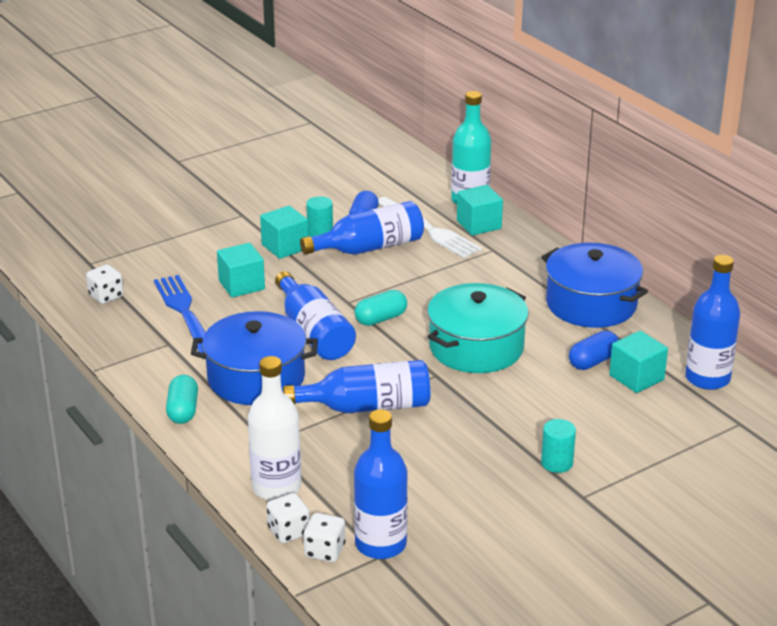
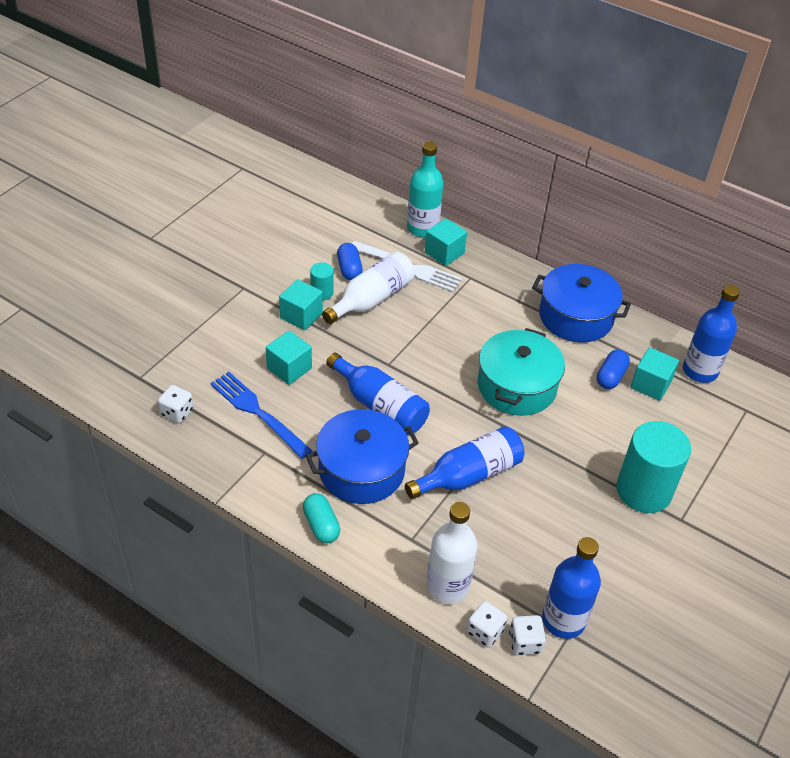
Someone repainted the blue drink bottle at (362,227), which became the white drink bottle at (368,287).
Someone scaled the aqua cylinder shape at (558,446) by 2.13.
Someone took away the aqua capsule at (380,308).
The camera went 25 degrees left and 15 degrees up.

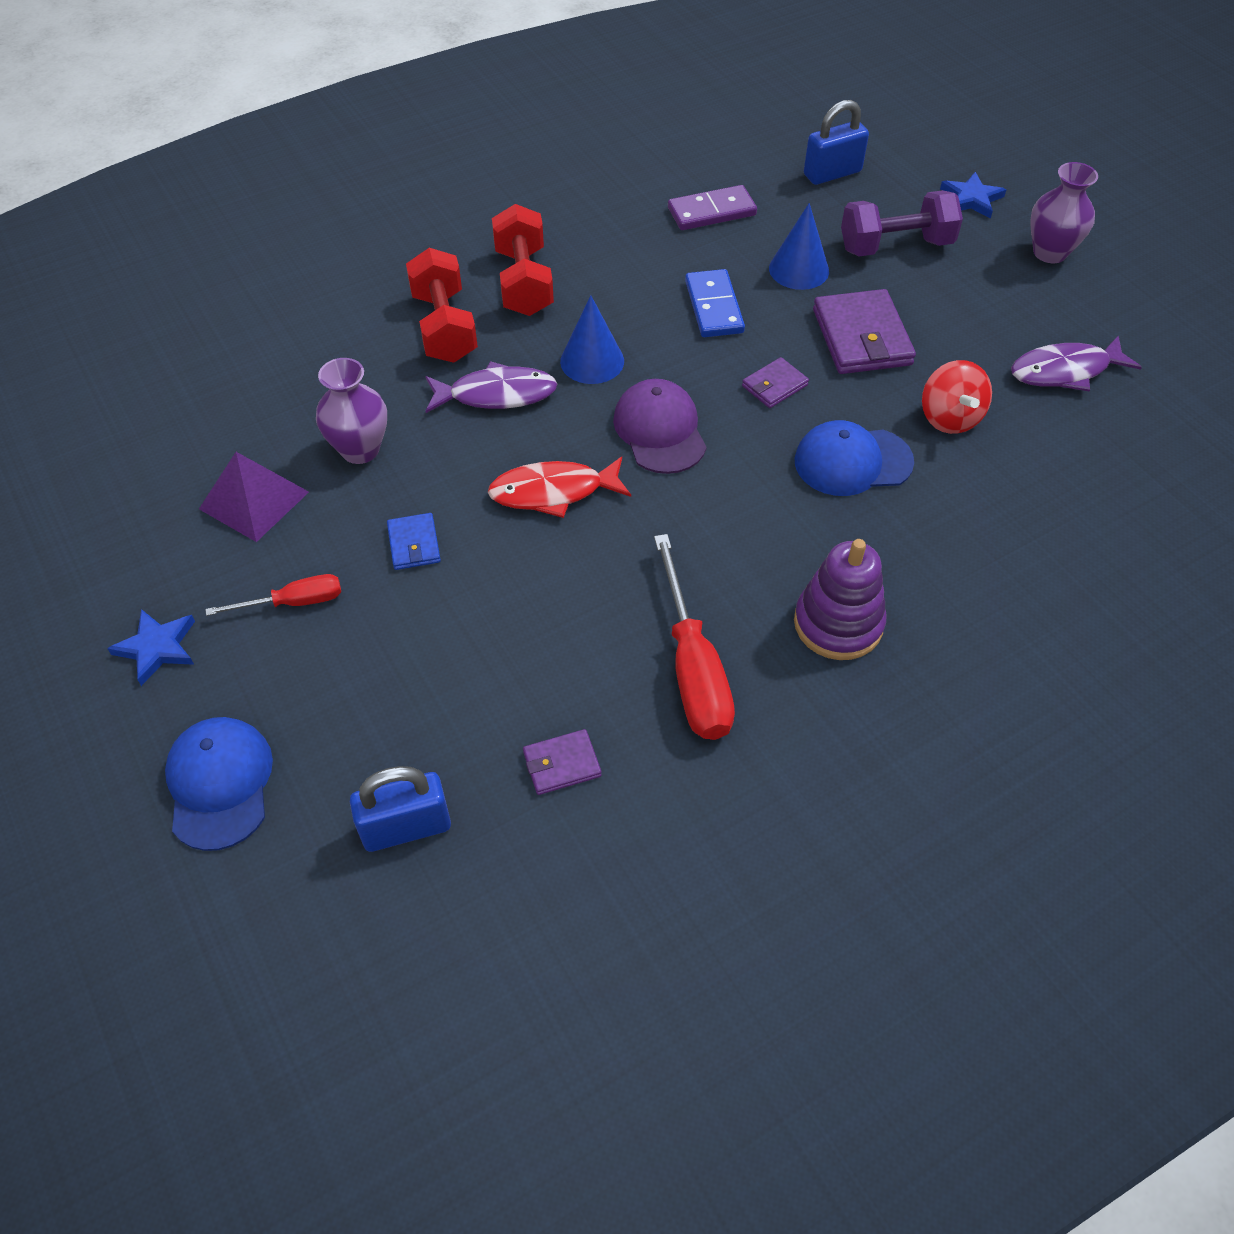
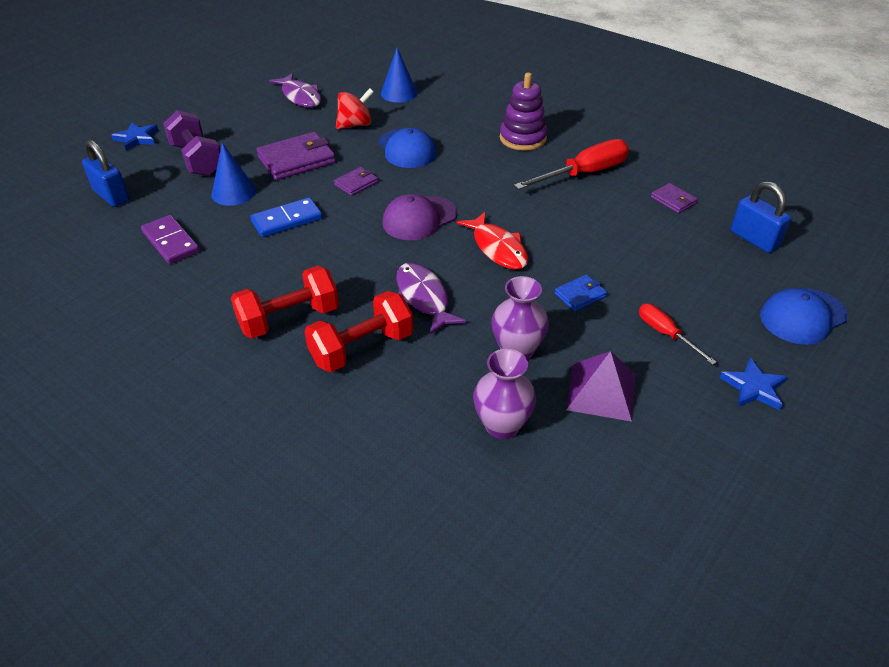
Someone rotated the violet card wallet at (775,382) by 75 degrees counterclockwise.
Someone carried the blue cone from (592,339) to (399,75).
Someone carried the violet vase from (1064,212) to (504,394).
The camera went 110 degrees left and 10 degrees down.

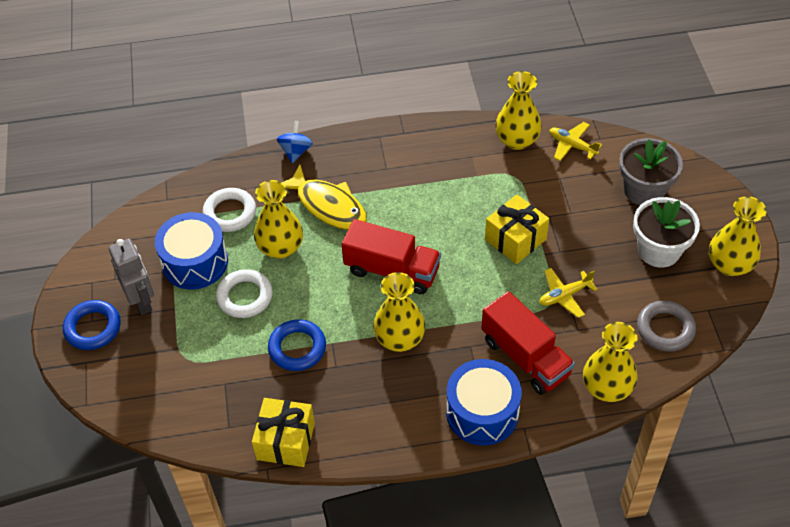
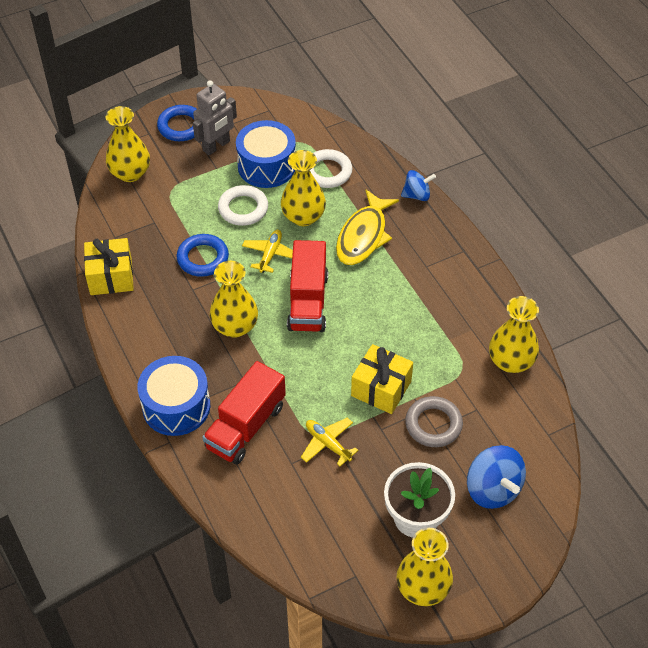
Someone carried the bright yellow vase from (610,362) to (128,144).
Someone carried the bright yellow aeroplane from (576,141) to (267,251).
Someone carried the ash-grey hoop from (666,326) to (434,421).
Someone swapped the ash-grey flower pot at (651,171) for the blue whirligig at (496,477).
The camera went 70 degrees right and 0 degrees up.

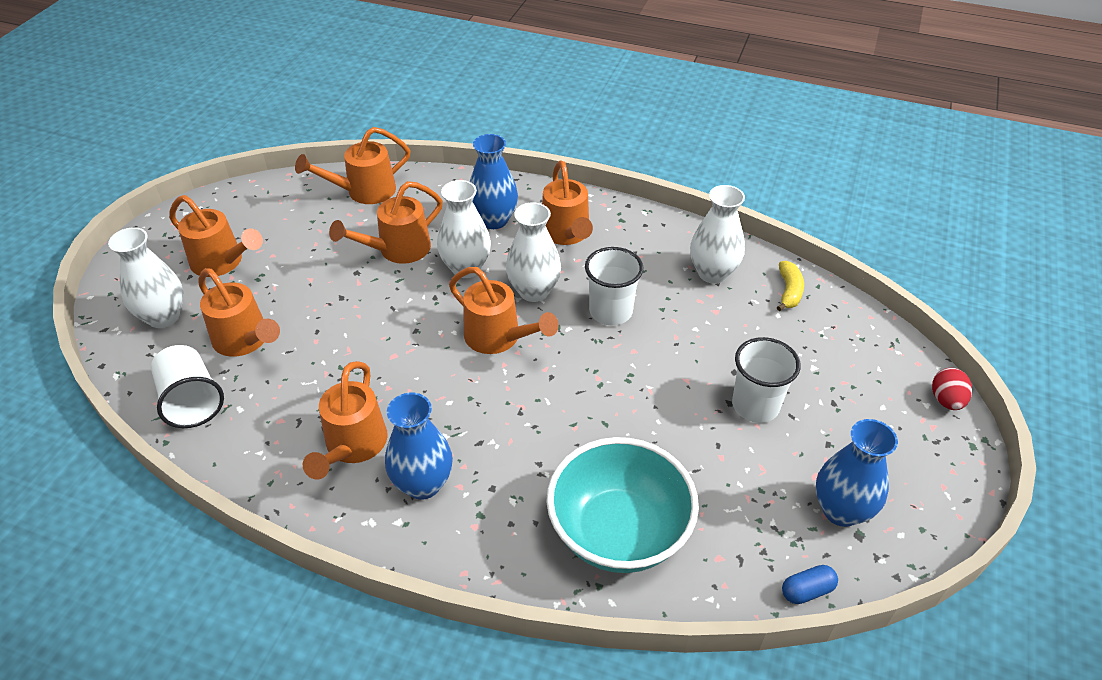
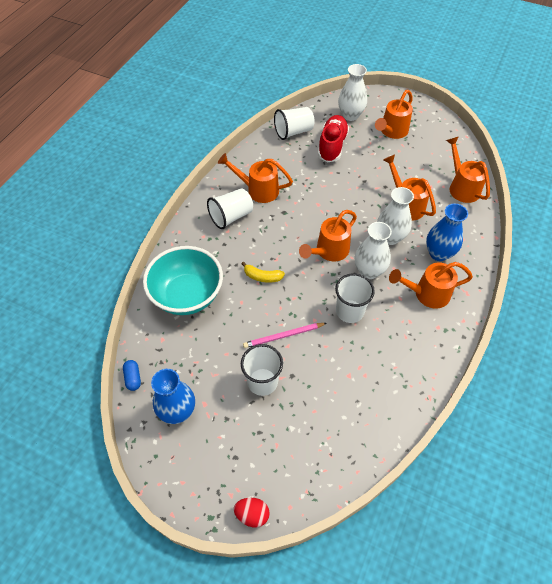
Someone swapped the blue vase at (419,446) for the white tumbler at (230,208).
Someone carried the bright yellow banana from (790,286) to (263,272).
Someone put down the rose-pink pencil at (285,335).
Someone swapped the orange-coloured watering can at (239,312) for the crimson shoe at (333,139).
Someone took away the white vase at (717,234).
The camera went 95 degrees right and 10 degrees up.

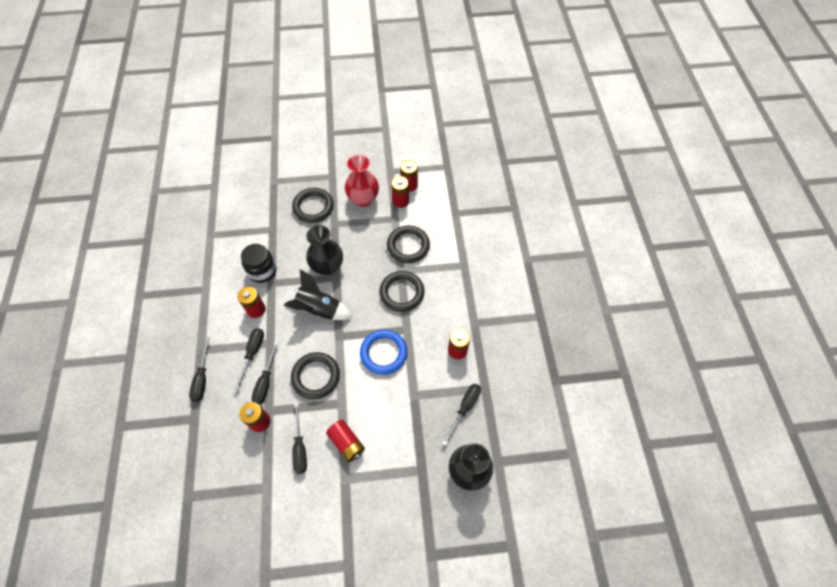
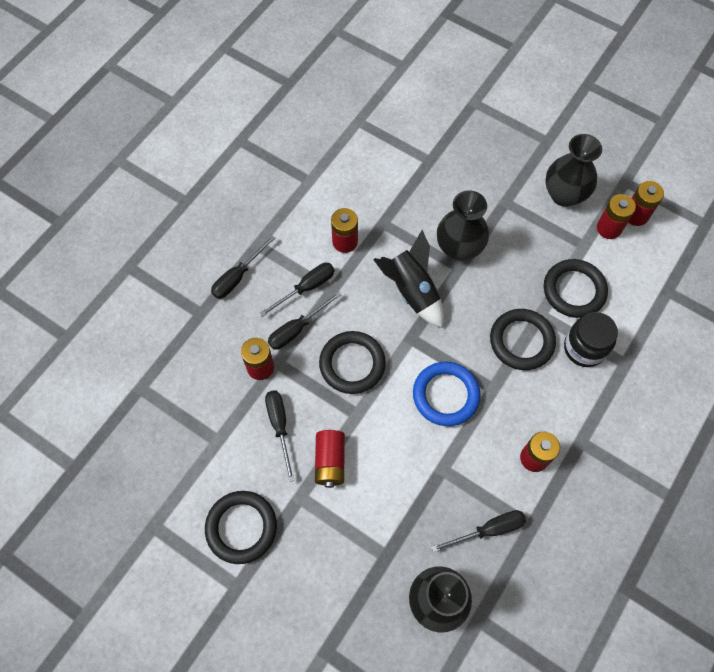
Someone carried the jet-black hoop from (313,205) to (241,527).
Someone rotated the jet-black screwdriver at (299,438) by 135 degrees clockwise.
Someone repainted the crimson vase at (362,181), which became the jet-black vase at (573,170).
Someone carried the jet-black jam jar from (259,263) to (591,339).
The camera went 40 degrees right and 5 degrees up.

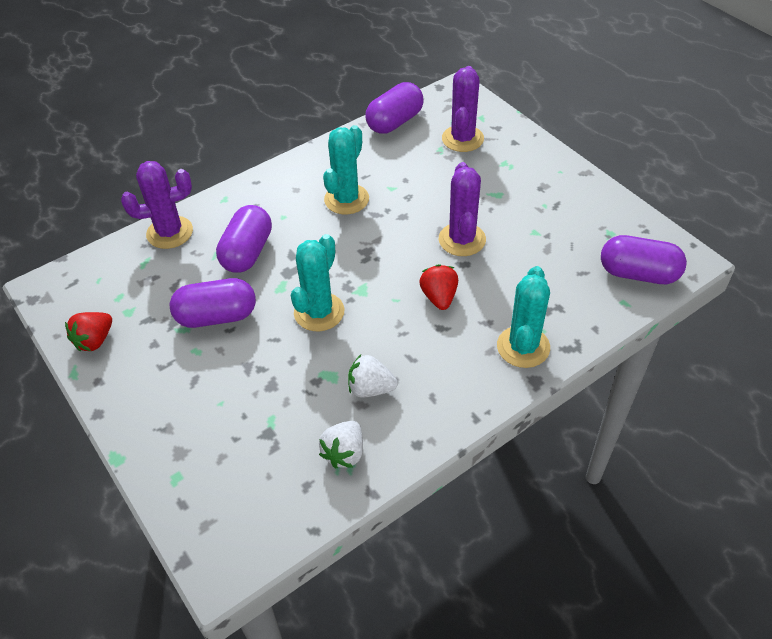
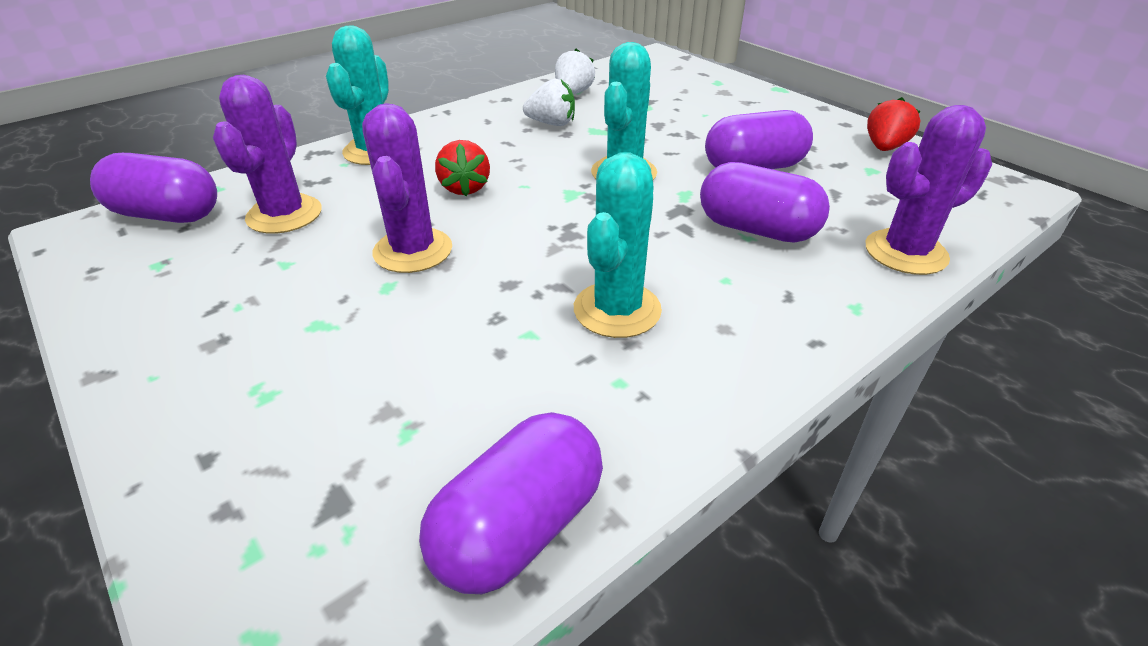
Someone carried the violet saguaro cactus from (463,109) to (267,154).
Someone rotated the violet capsule at (244,239) by 75 degrees counterclockwise.
The camera went 175 degrees right and 10 degrees down.

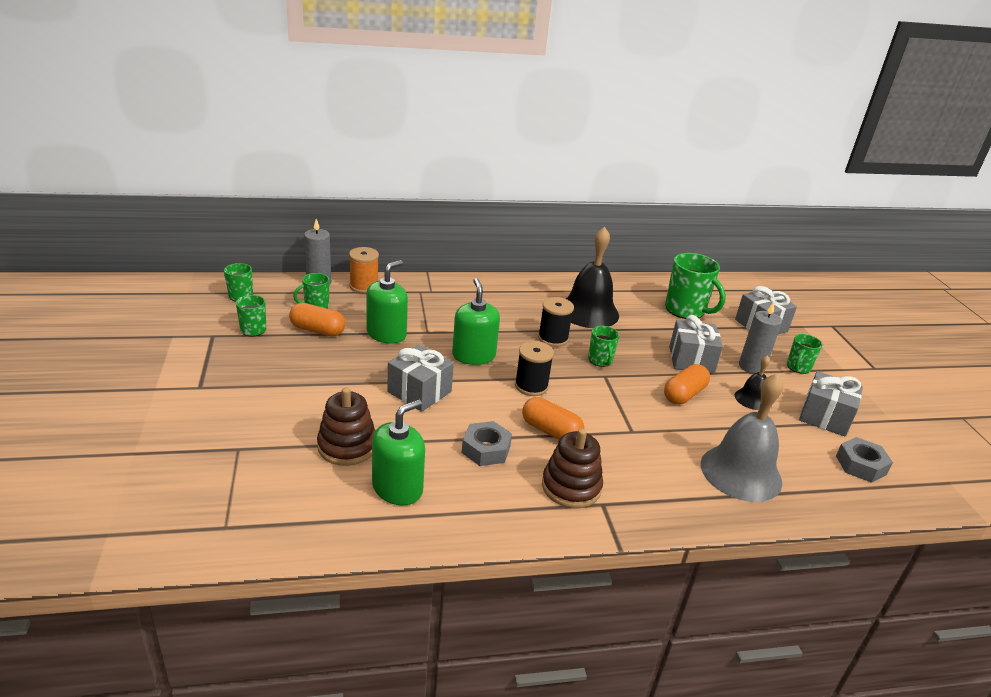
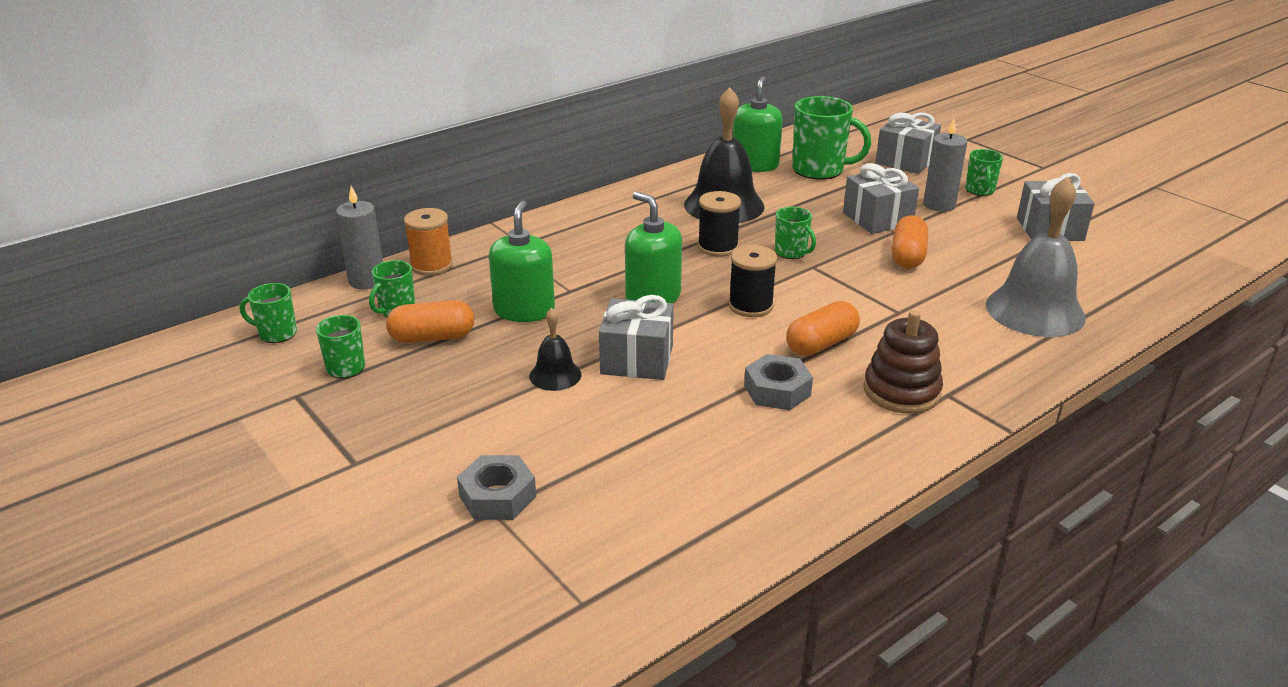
Someone carried the ash-grey hex nut from (864,460) to (496,487).
Someone carried the jet-black bell from (752,382) to (555,349).
Someone carried the green soap pump from (398,452) to (758,124).
Someone rotated the orange-coloured capsule at (553,418) by 45 degrees counterclockwise.
Someone took away the russet stacking rings at (346,426).
The camera went 25 degrees left and 0 degrees up.

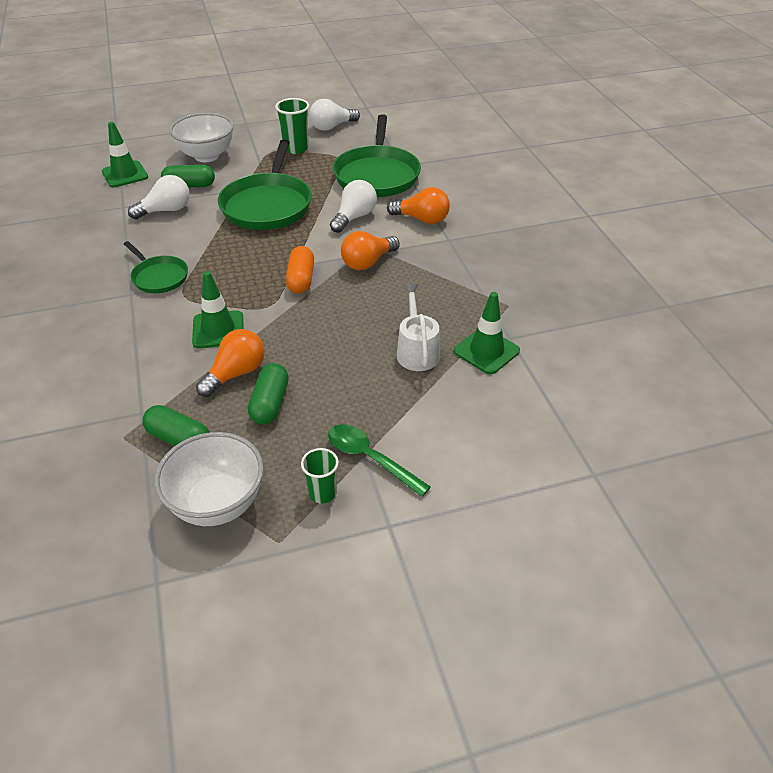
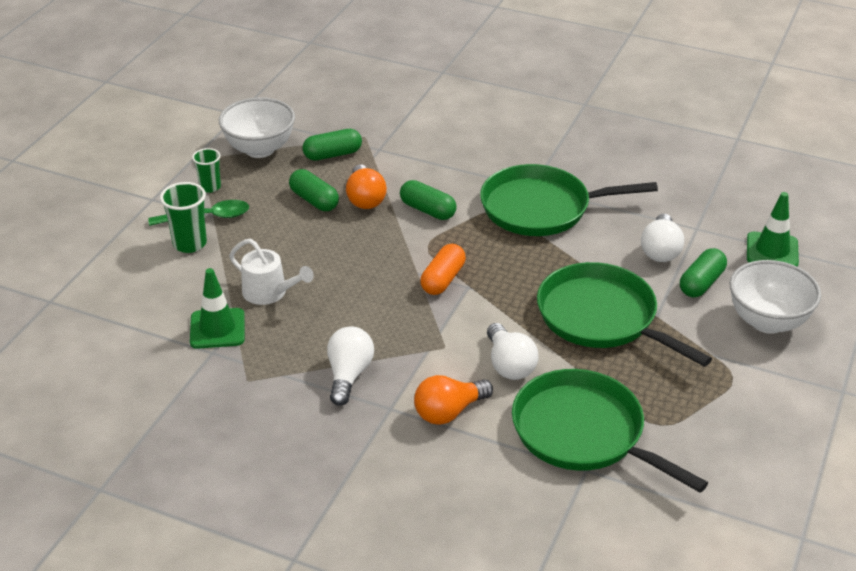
Someone carried the green tumbler from (292,126) to (183,217).
Someone carried the white light bulb from (334,115) to (350,366).
Someone swapped the green traffic cone at (218,309) for the green capsule at (428,200).
Someone rotated the orange-coloured capsule at (300,270) by 75 degrees clockwise.
Someone scaled the green pan at (156,267) by 1.85.
Someone took away the orange-coloured light bulb at (370,250).
The camera went 130 degrees right and 5 degrees down.

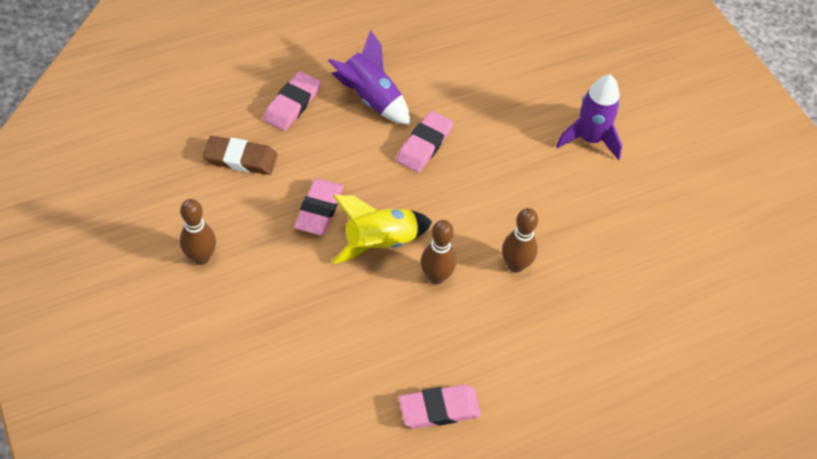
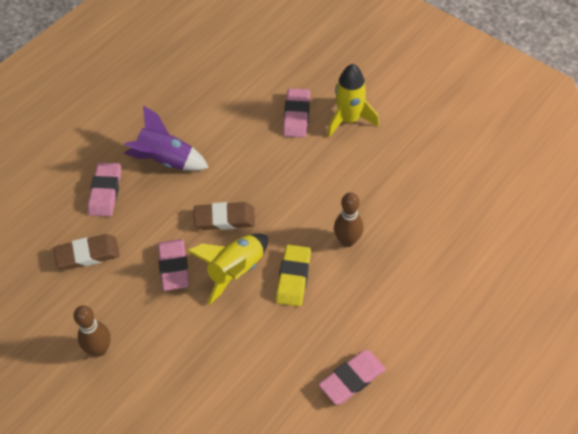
Someone put down the russet eraser at (224,216).
Someone swapped the russet tenpin at (438,252) for the bright yellow eraser at (293,276).
Someone carried the rose-pink eraser from (424,142) to (296,113).
Someone repainted the violet spaceship at (589,117), which became the bright yellow spaceship at (353,100).
The camera went 20 degrees left and 0 degrees up.

